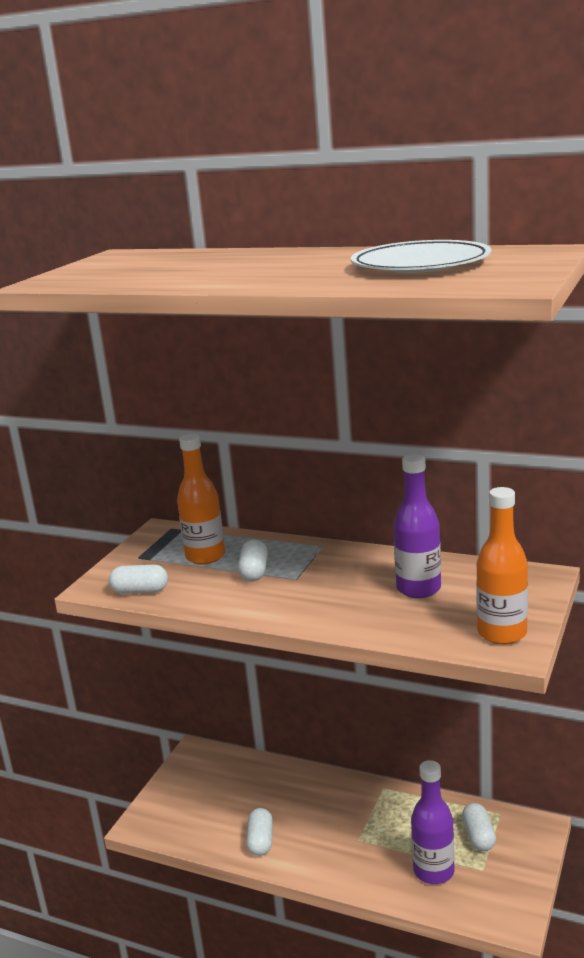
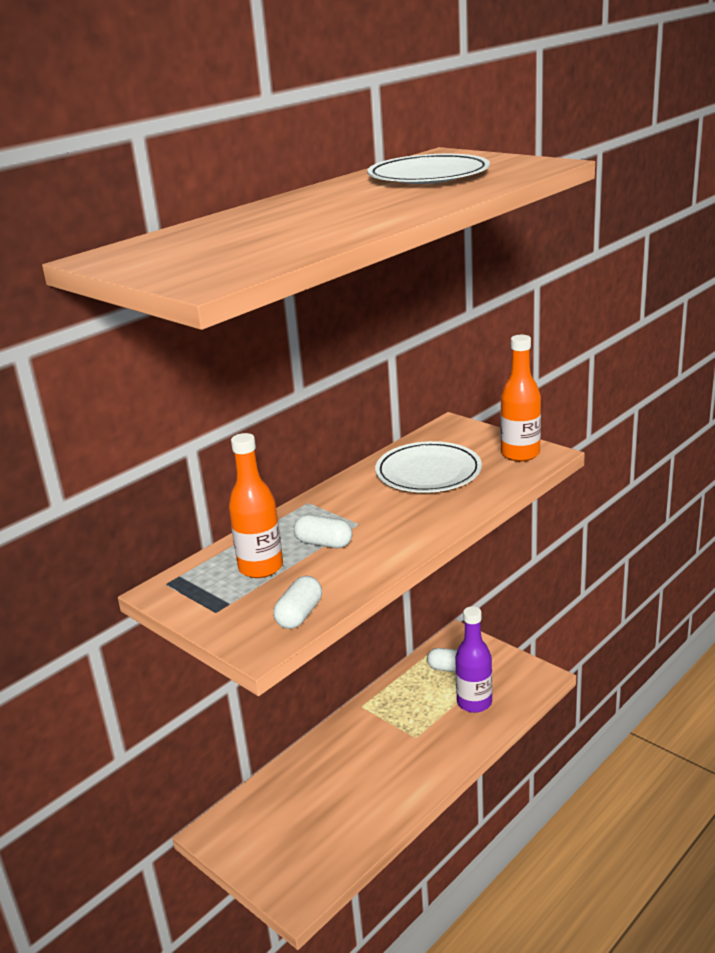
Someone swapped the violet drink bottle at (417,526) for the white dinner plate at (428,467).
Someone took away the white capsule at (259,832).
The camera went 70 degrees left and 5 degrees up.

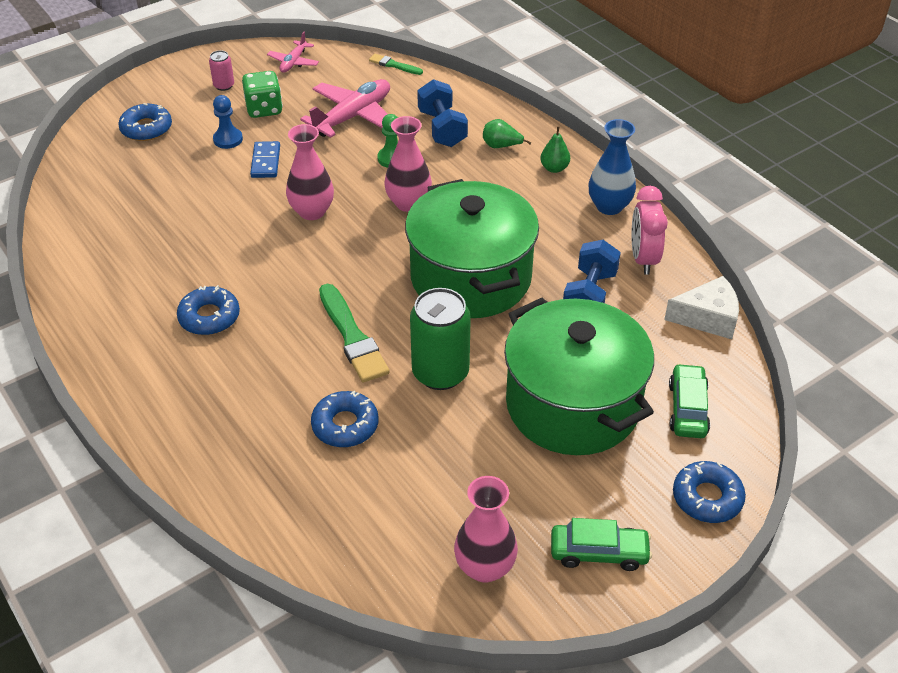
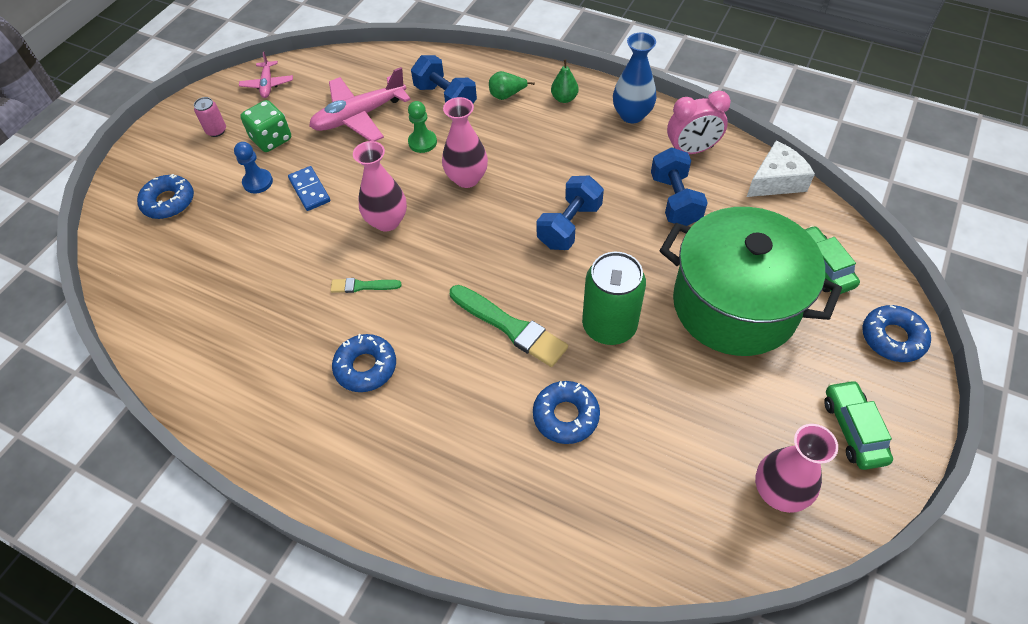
Someone rotated the rose-pink aeroplane at (345,108) by 135 degrees counterclockwise.
Someone carried the green paintbrush from (396,64) to (366,285).
Someone swapped the green pot at (472,248) for the blue free weight at (570,213).
Someone rotated the rose-pink bedside clock at (649,230) by 75 degrees counterclockwise.
Someone rotated the green car at (601,544) by 75 degrees counterclockwise.
The camera went 25 degrees left and 10 degrees up.

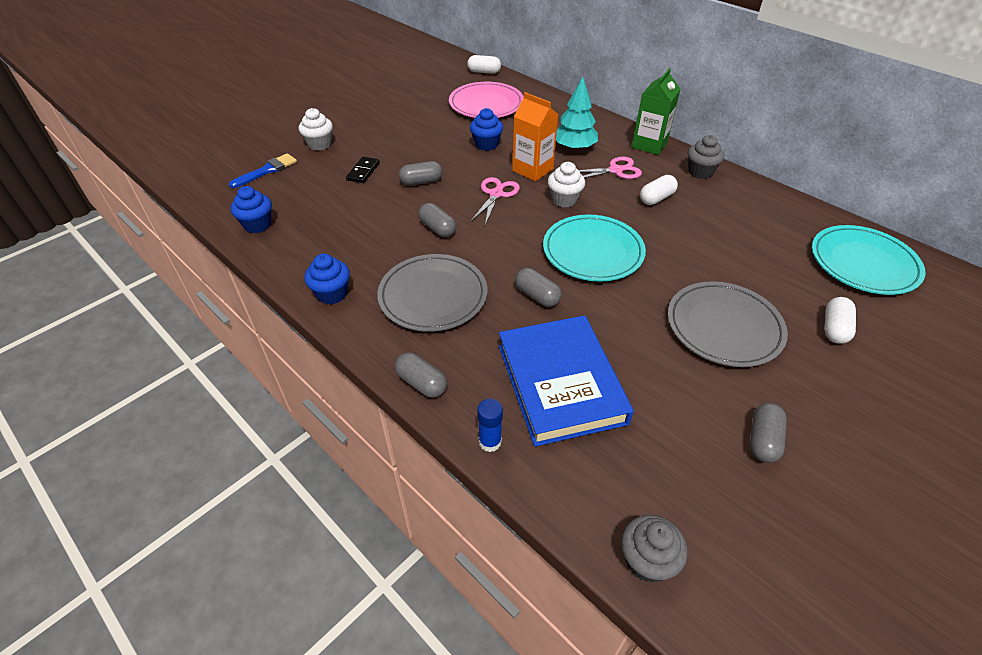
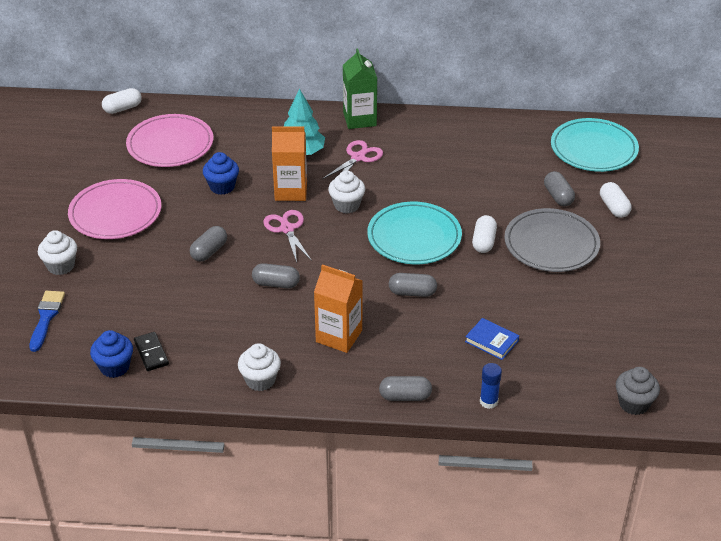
Someone put down the rose-pink dinner plate at (115,209).
Someone carried the jet-black domino from (363,170) to (151,351).
Someone repainted the blue fairy cake at (327,279), which became the white fairy cake at (259,367).
Someone swapped the ash-grey dinner plate at (432,293) for the orange-coloured juice carton at (338,308).
Someone scaled the blue book at (566,381) by 0.42.
Someone carried the white capsule from (659,190) to (484,234).
Someone carried the ash-grey capsule from (768,433) to (559,188).
Someone took away the ash-grey fairy cake at (706,157).
The camera went 40 degrees left and 5 degrees down.

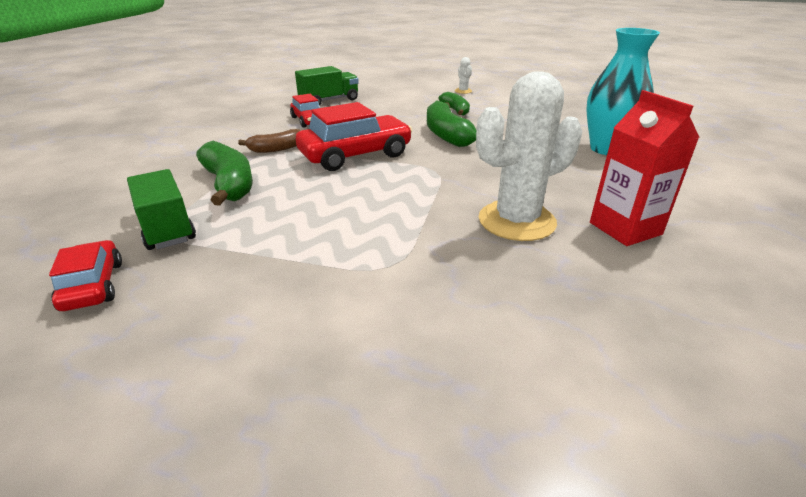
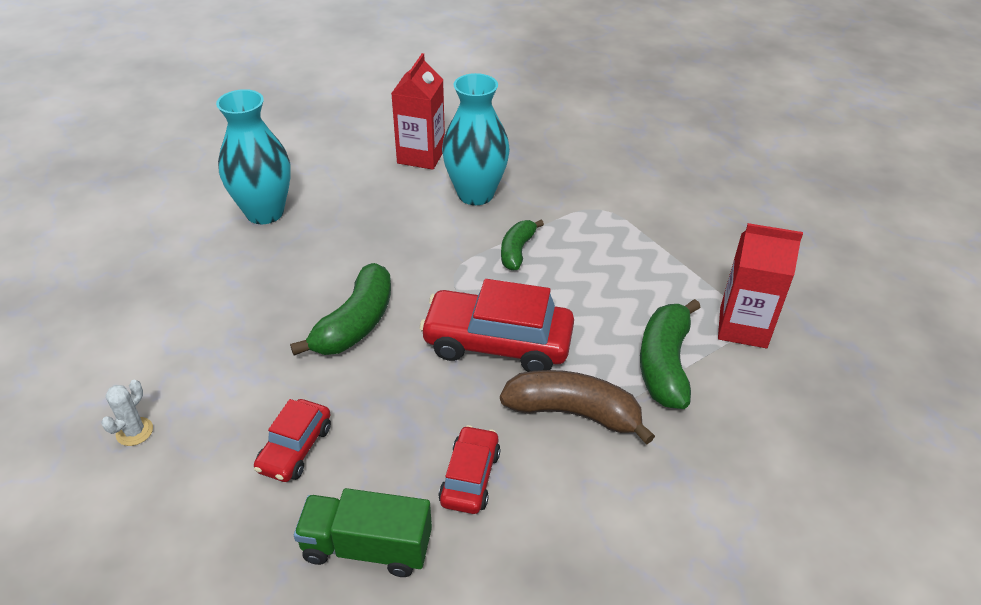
Someone carried the crimson car from (85,275) to (292,440).
Someone swapped the white saguaro cactus at (529,156) for the aqua vase at (476,139).
Someone scaled the russet banana at (269,141) by 1.62.
Someone carried the green banana from (454,104) to (522,245).
Someone swapped the green truck at (161,209) for the crimson juice carton at (760,285).
The camera went 140 degrees left and 10 degrees up.

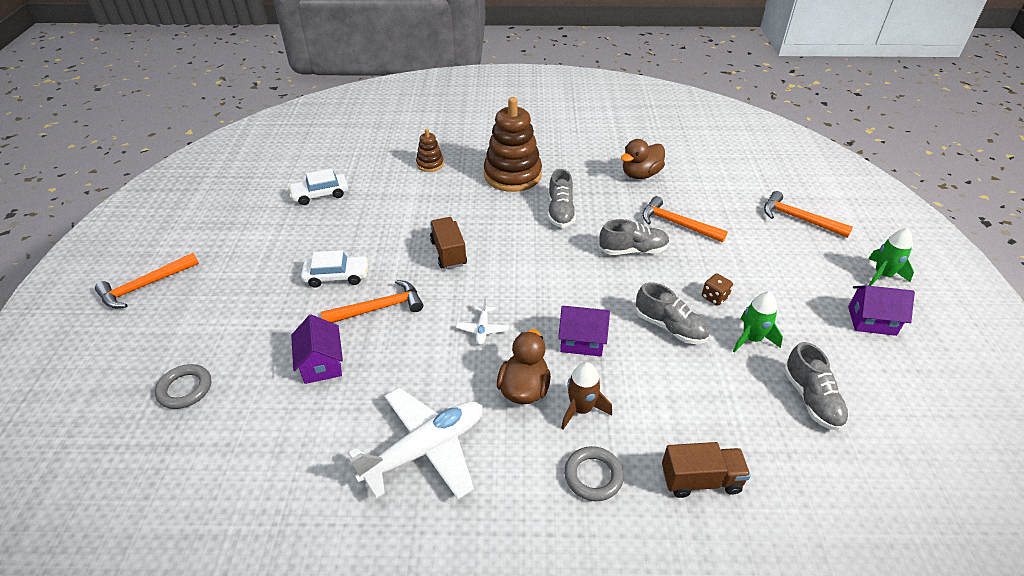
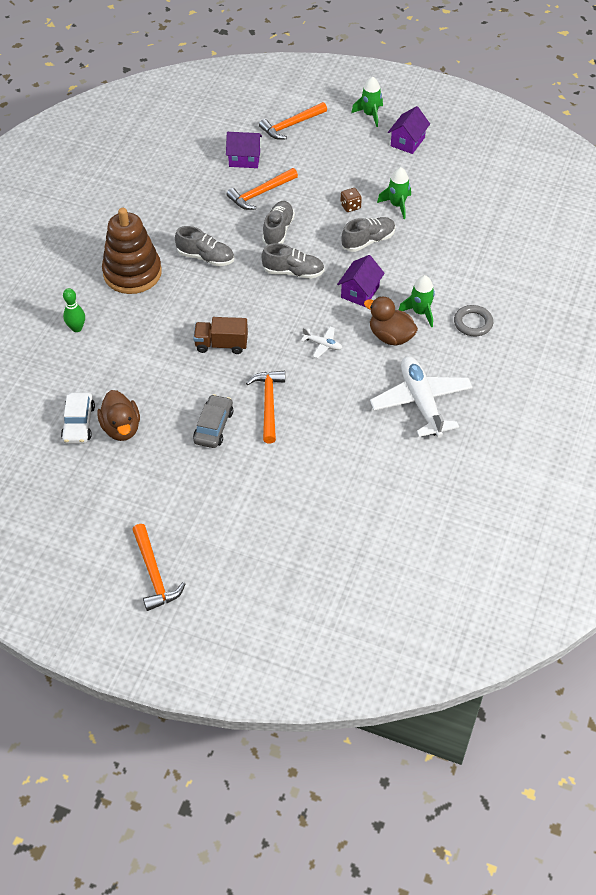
Someone swapped the russet stacking rings at (430,150) for the green tenpin at (74,310).
Someone carried the russet duck from (643,159) to (118,415).
Someone repainted the white car at (335,269), which became the ash-grey car at (213,421).
Someone carried the violet cottage from (317,349) to (244,150).
Someone carried the ash-grey shoe from (816,386) to (292,261).
Someone repainted the russet spaceship at (586,395), which became the green spaceship at (417,301).
Someone took away the ash-grey hoop at (183,386).
Someone took away the russet truck at (706,470).
The camera went 70 degrees left and 10 degrees up.

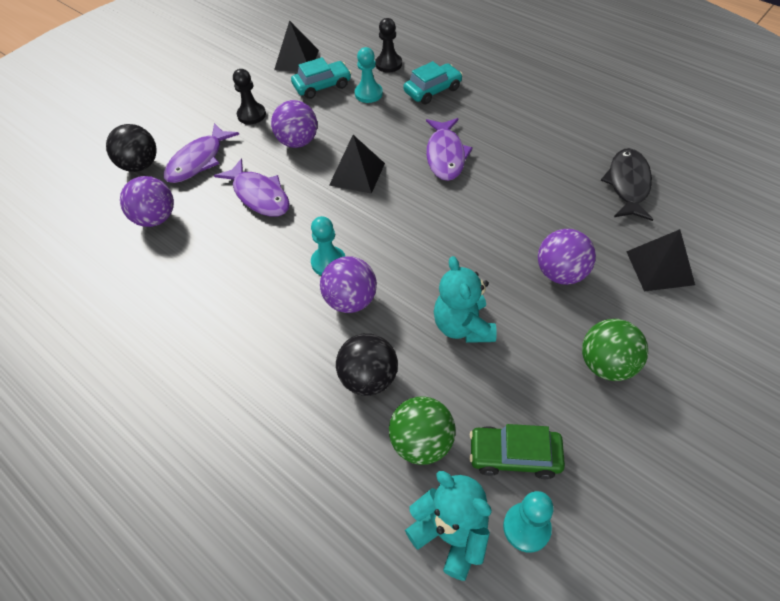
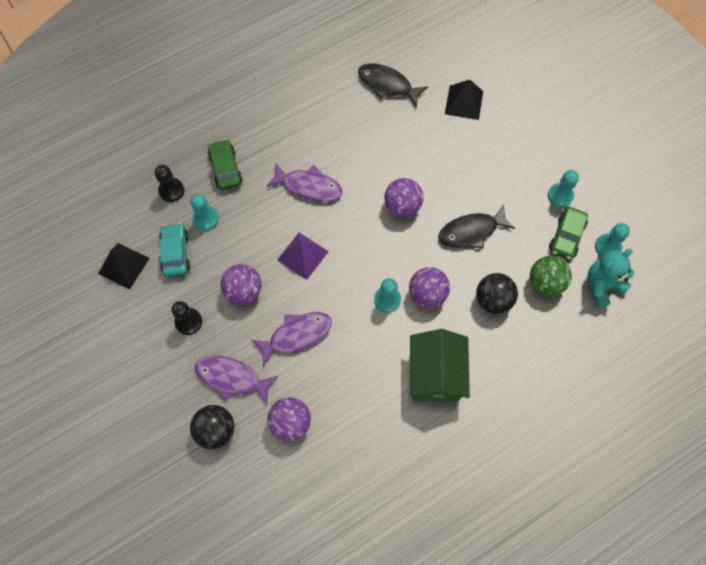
Someone rotated the violet toy fish at (201,153) by 150 degrees clockwise.
Someone repainted the aqua car at (433,83), which became the green car at (225,164).
Someone repainted the jet-black pyramid at (357,164), which became the violet pyramid at (303,256).
Someone carried the violet sphere from (567,257) to (404,197).
Someone put down the green cottage at (440,365).
Someone swapped the aqua teddy at (465,299) for the jet-black toy fish at (476,227).
Someone put down the aqua game pawn at (563,188).
Someone took away the green sphere at (615,350).
The camera went 75 degrees left and 15 degrees up.

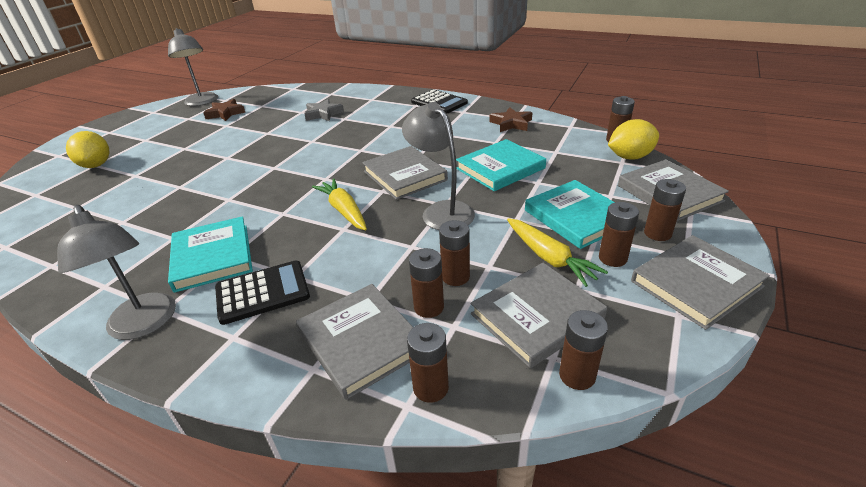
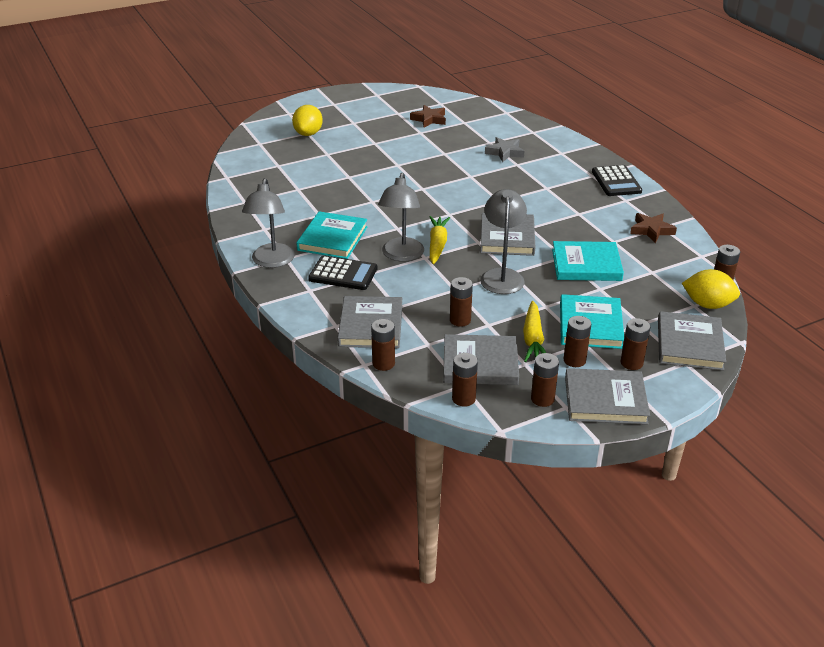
Someone carried the ash-grey reading lamp from (193,67) to (401,217).
Someone carried the russet power cell from (426,283) to (545,380).
The camera went 35 degrees right and 0 degrees up.

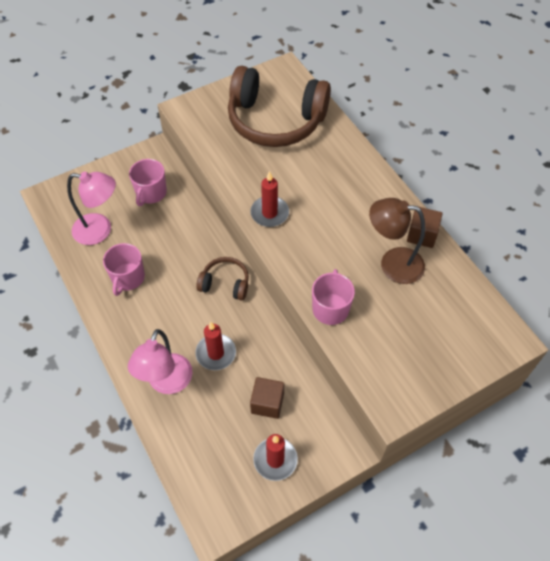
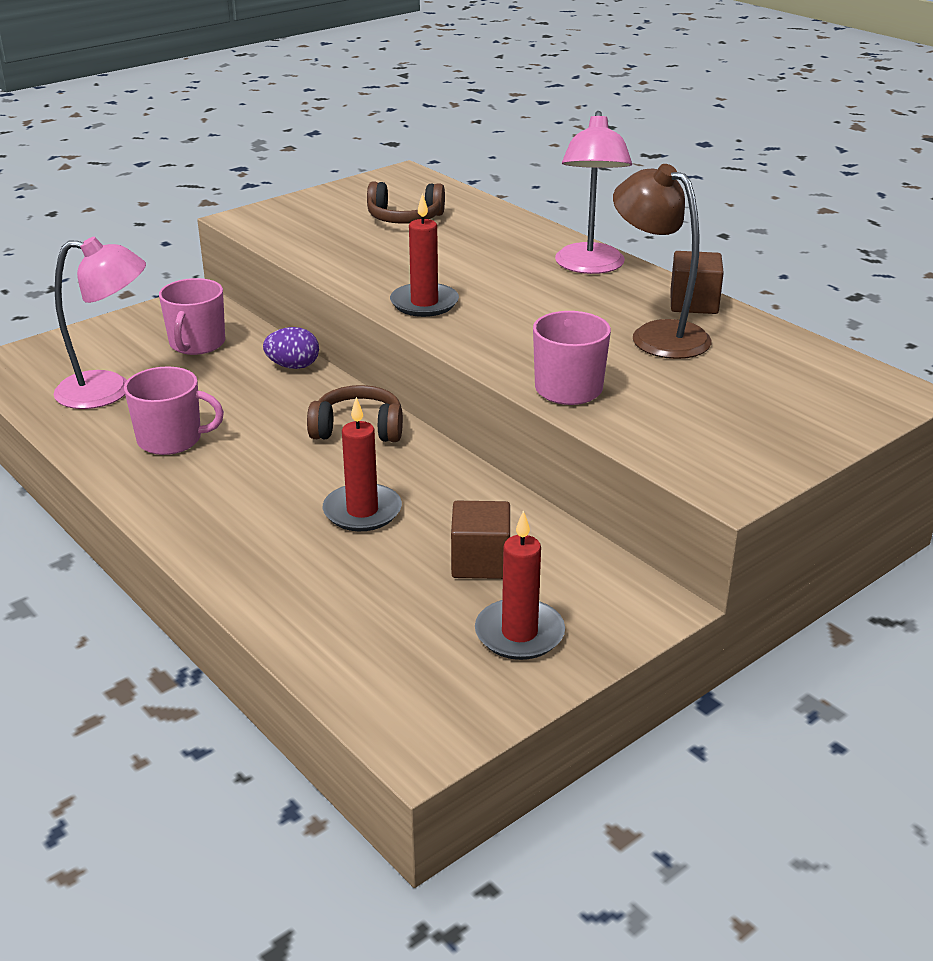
Someone rotated the rose-pink mug at (124,269) by 90 degrees counterclockwise.
Someone put down the violet egg at (291,348).
Someone scaled the russet headset at (279,106) by 0.47.
Someone carried the rose-pink reading lamp from (160,361) to (593,192).
Someone rotated the russet reading lamp at (397,241) by 45 degrees clockwise.
The camera went 10 degrees left and 25 degrees down.

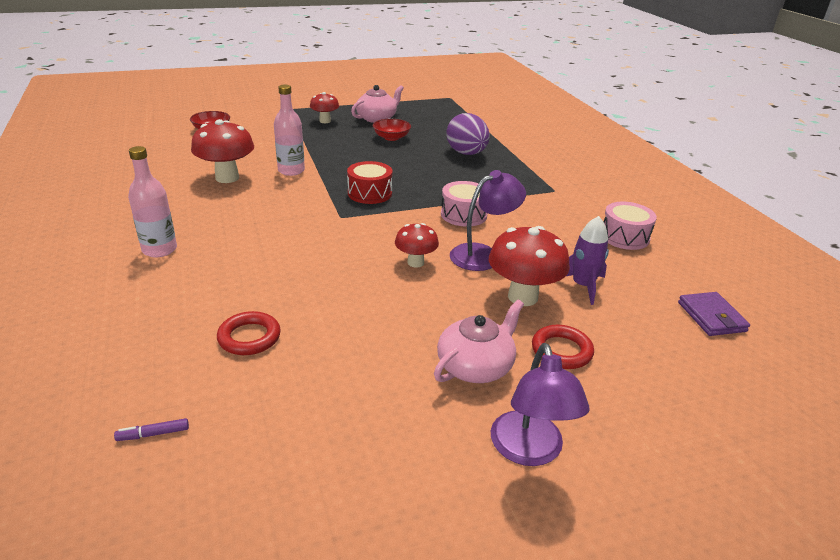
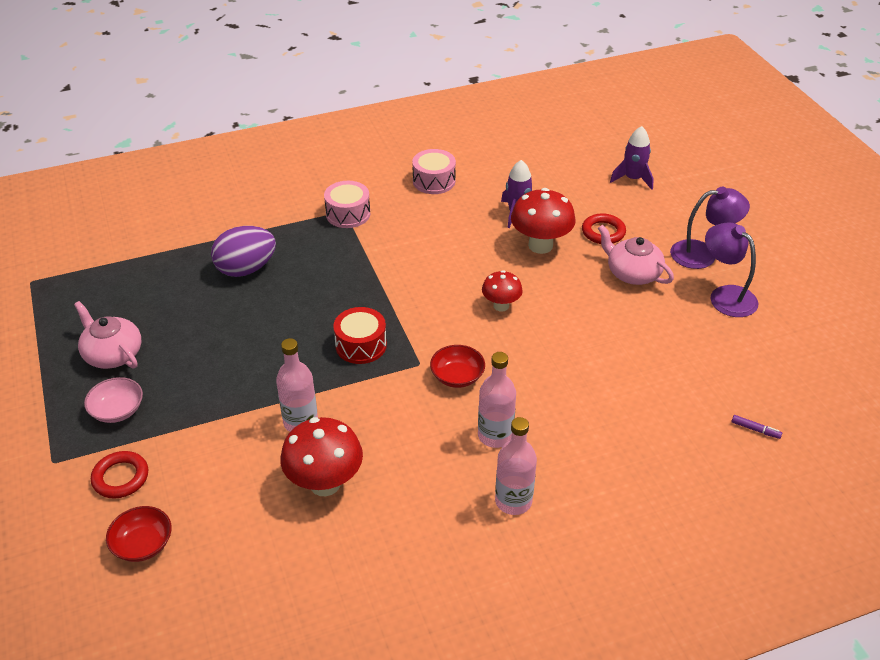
Someone swapped the crimson fungus at (324,107) for the rose-pink bowl at (113,400).
Someone carried the crimson hoop from (249,333) to (119,475).
Someone carried the rose-pink toy drum from (464,204) to (347,204).
Someone carried the crimson bowl from (392,130) to (457,366).
Someone put down the rose-pink drink bottle at (497,400).
Someone put down the violet spaceship at (632,158).
Someone carried the violet reading lamp from (488,220) to (731,269).
Someone rotated the violet marker at (151,429) by 45 degrees counterclockwise.
Someone took away the violet card wallet at (714,314).
The camera went 90 degrees left and 10 degrees up.

